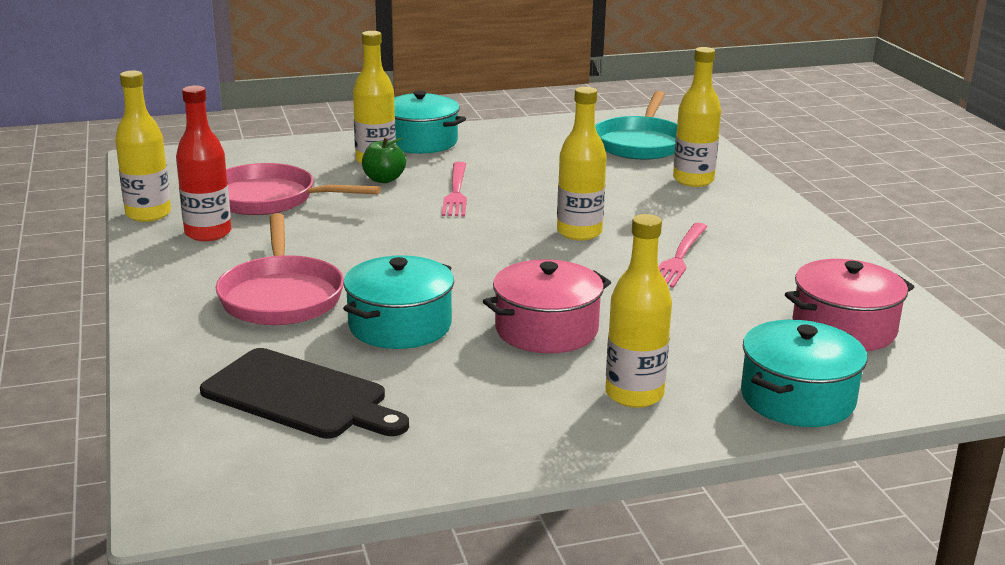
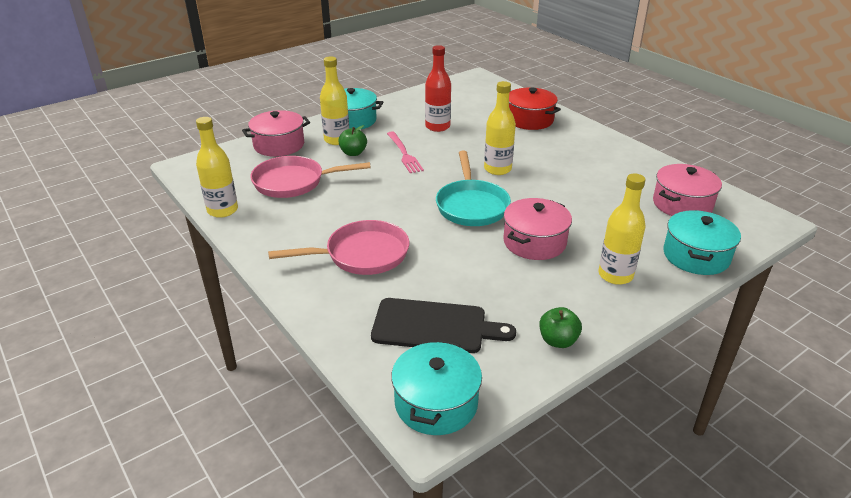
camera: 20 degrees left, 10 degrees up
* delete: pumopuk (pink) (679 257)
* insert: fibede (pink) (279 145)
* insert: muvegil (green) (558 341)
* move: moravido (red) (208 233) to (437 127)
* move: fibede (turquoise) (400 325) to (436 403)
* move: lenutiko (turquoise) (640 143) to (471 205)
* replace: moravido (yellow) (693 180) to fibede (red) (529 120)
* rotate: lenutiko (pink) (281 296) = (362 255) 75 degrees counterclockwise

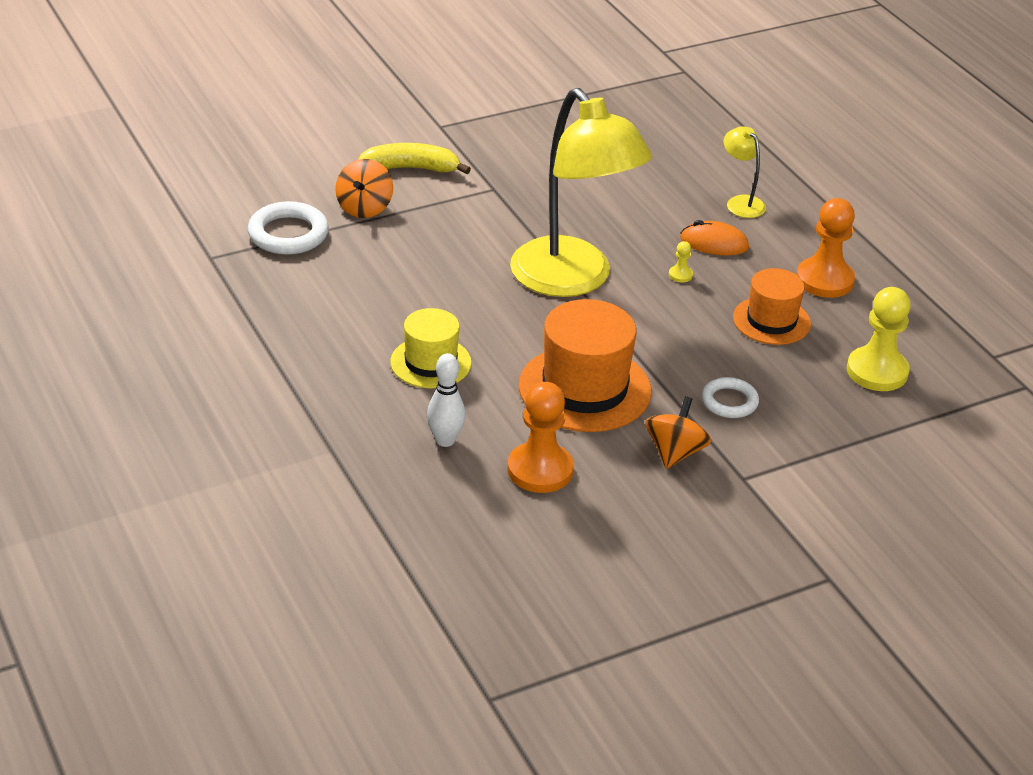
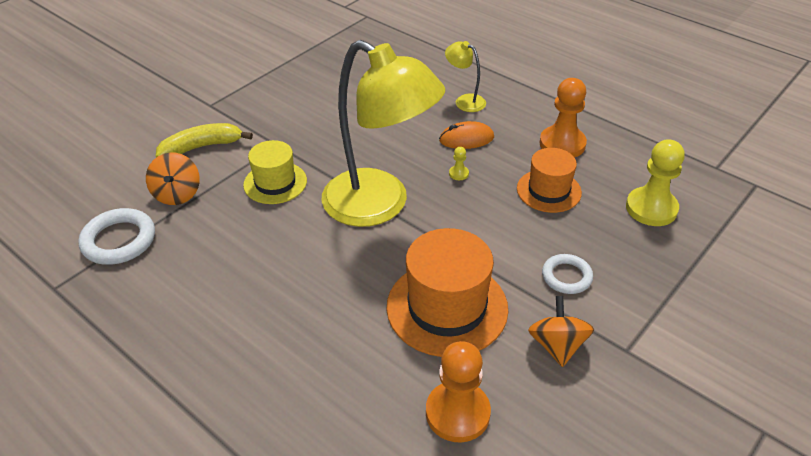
camera: 20 degrees left, 5 degrees up
* delete: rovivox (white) (445 440)
* move: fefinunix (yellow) (430 362) to (275 183)

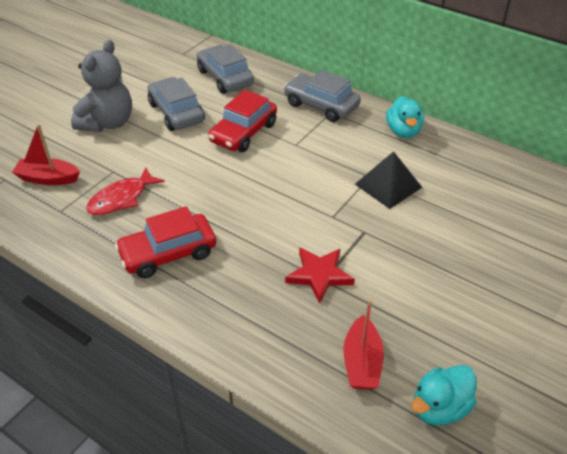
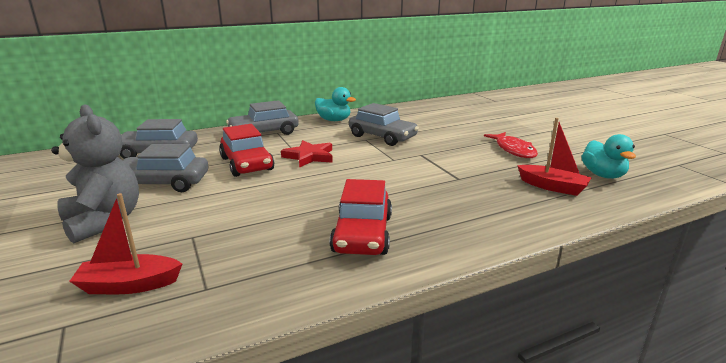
camera: 60 degrees left, 20 degrees down
* move: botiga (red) (121 198) to (513 150)
* move: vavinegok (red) (319 275) to (309 156)
* replace: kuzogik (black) (388 185) to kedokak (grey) (382 137)
* rotate: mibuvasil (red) (48 178) = (129 285) 45 degrees clockwise

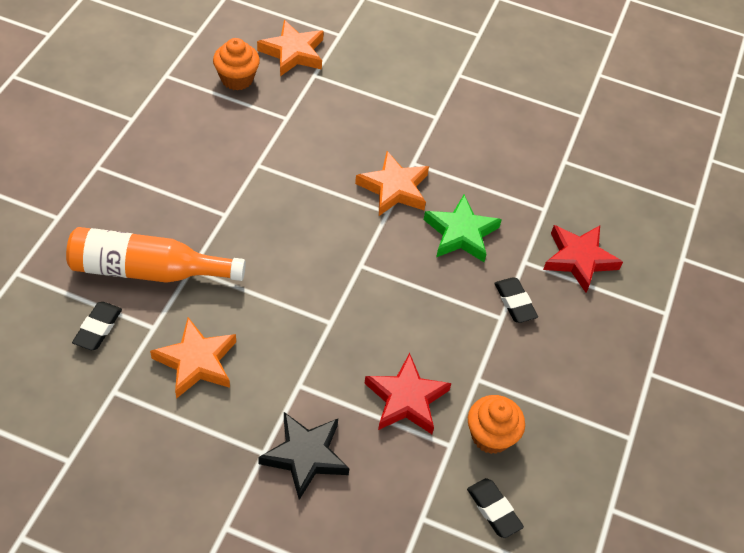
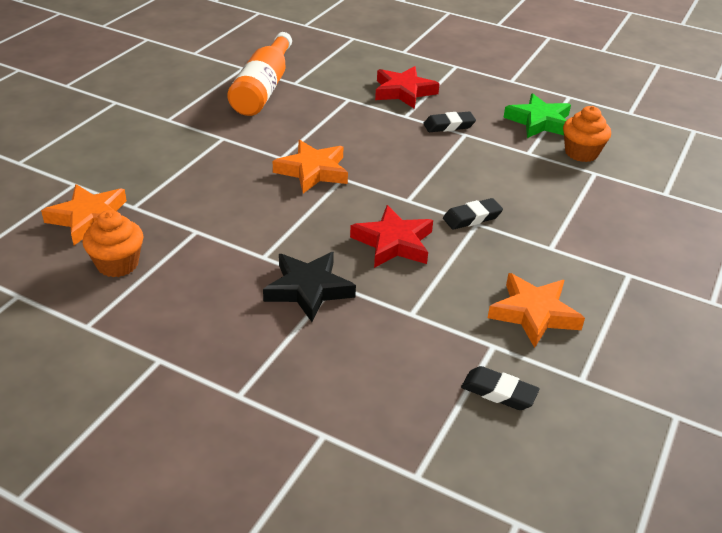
camera: 80 degrees left, 15 degrees down
* move: moravido (orange) (148 270) to (263 88)
* move: vavinegok (black) (305 456) to (308 289)
* move: vavinegok (red) (406 399) to (393 243)
* move: vavinegok (green) (461 233) to (539 122)
* move: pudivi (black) (493 510) to (472 218)

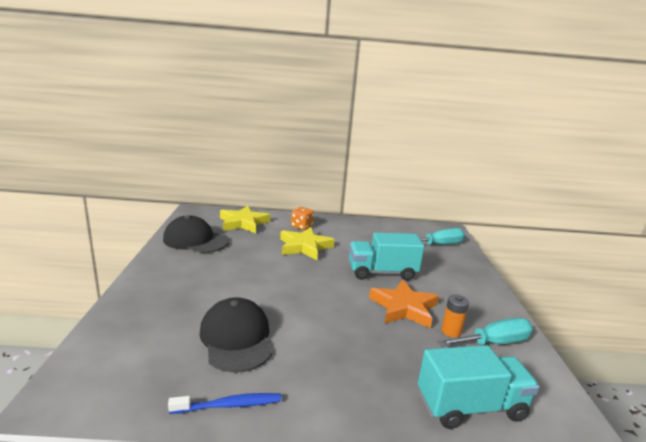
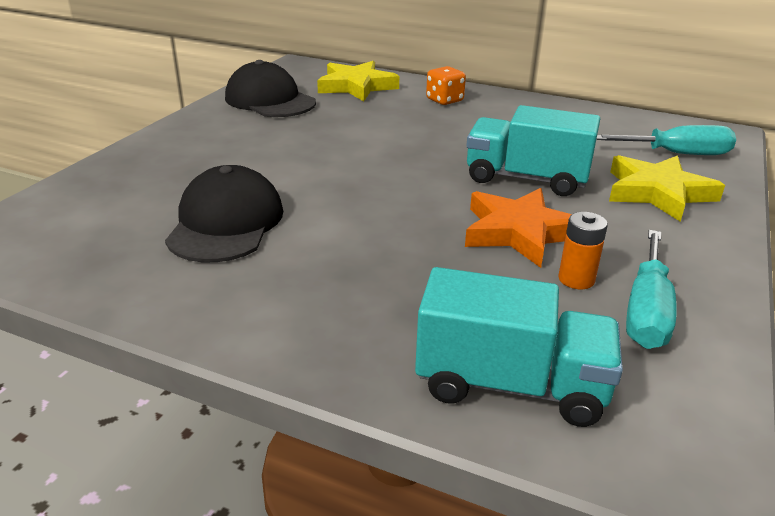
camera: 25 degrees right, 10 degrees up
* delete: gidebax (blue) (229 405)
* move: vavinegok (yellow) (304 247) to (657 192)
* rotate: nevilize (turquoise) (494 343) = (646 311) 105 degrees clockwise

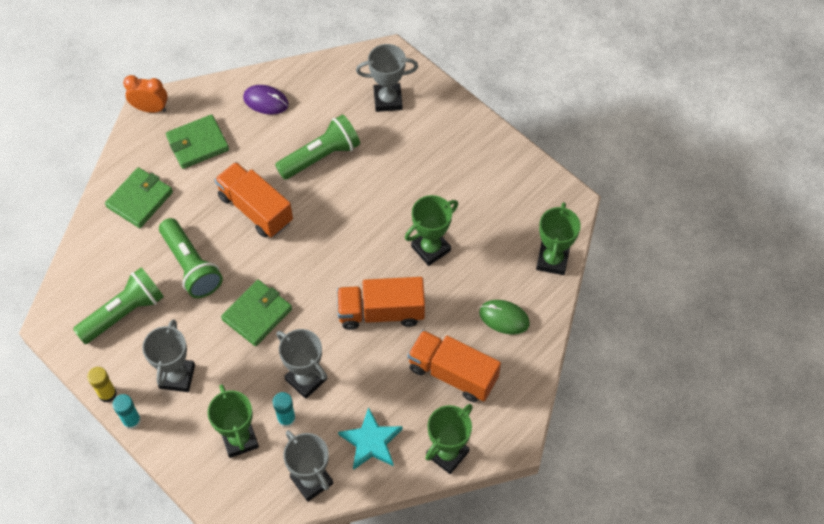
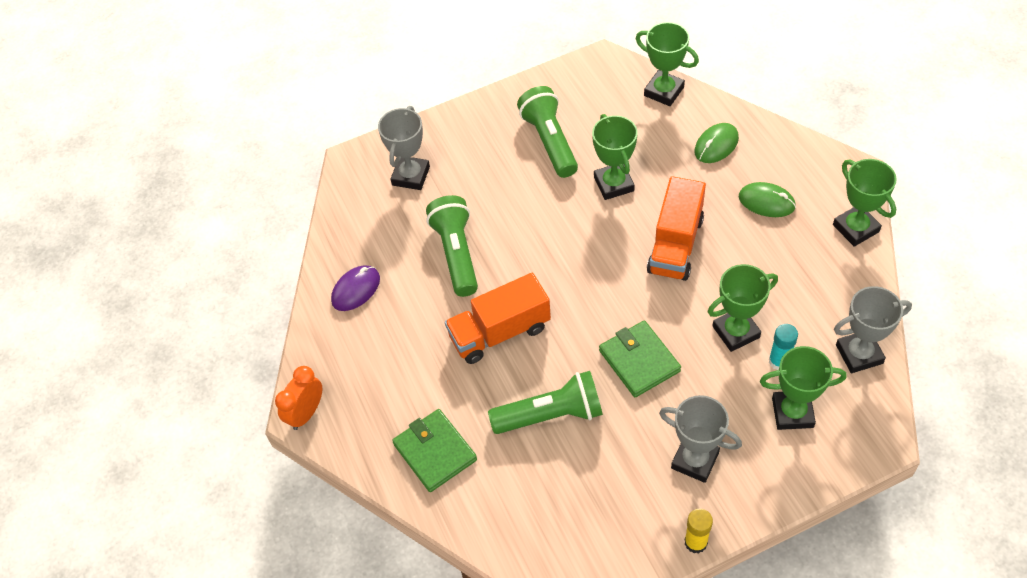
camera: 65 degrees left, 5 degrees down
* delete: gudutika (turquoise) (132 421)
* delete: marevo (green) (198 144)
* delete: vavinegok (turquoise) (371 442)
* move: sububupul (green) (124 313) to (550 141)
* replace: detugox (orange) (452 373) to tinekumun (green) (766 202)
* recolor: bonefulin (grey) (306 379) to bonefulin (green) (736 332)

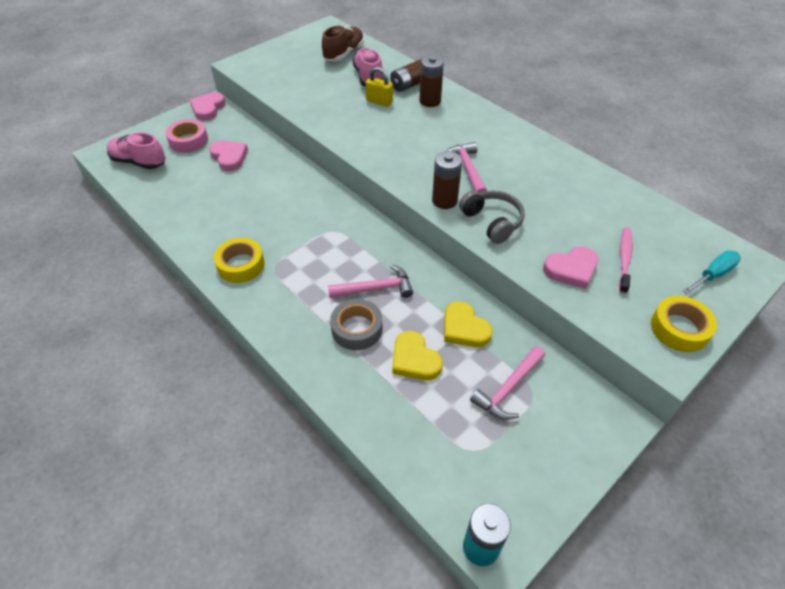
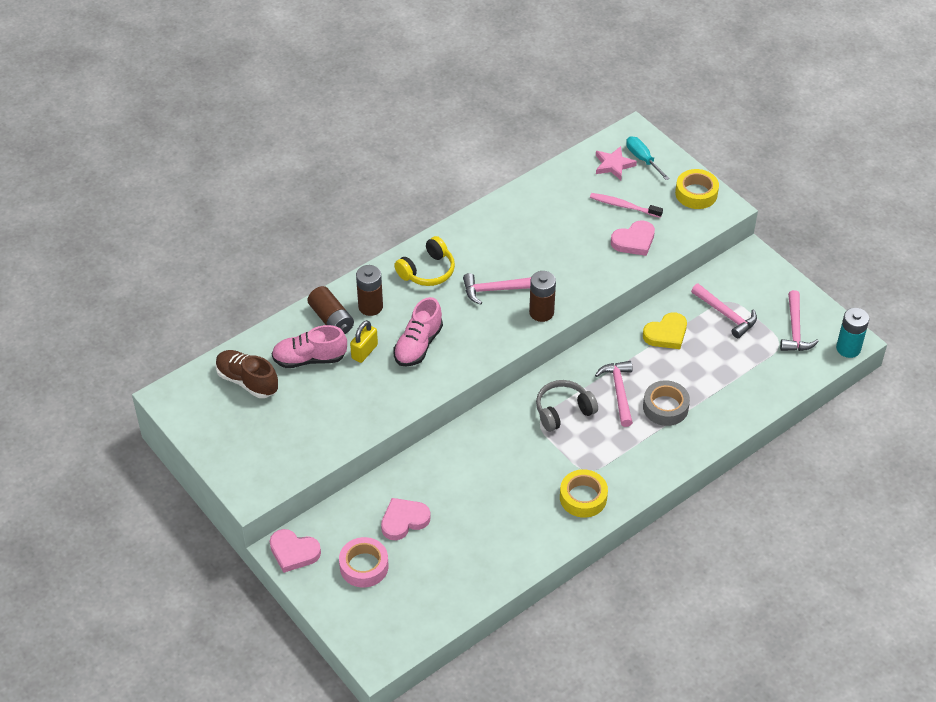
camera: 85 degrees left, 0 degrees up
* delete: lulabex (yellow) (414 359)
* insert: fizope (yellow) (427 271)
* insert: vavinegok (pink) (613 165)
* insert: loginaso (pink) (795 330)
* move: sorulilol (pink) (139 162) to (418 345)
* move: fizope (grey) (492 222) to (563 411)
* rotate: lulabex (pink) (571 269) = (634 241) 75 degrees clockwise

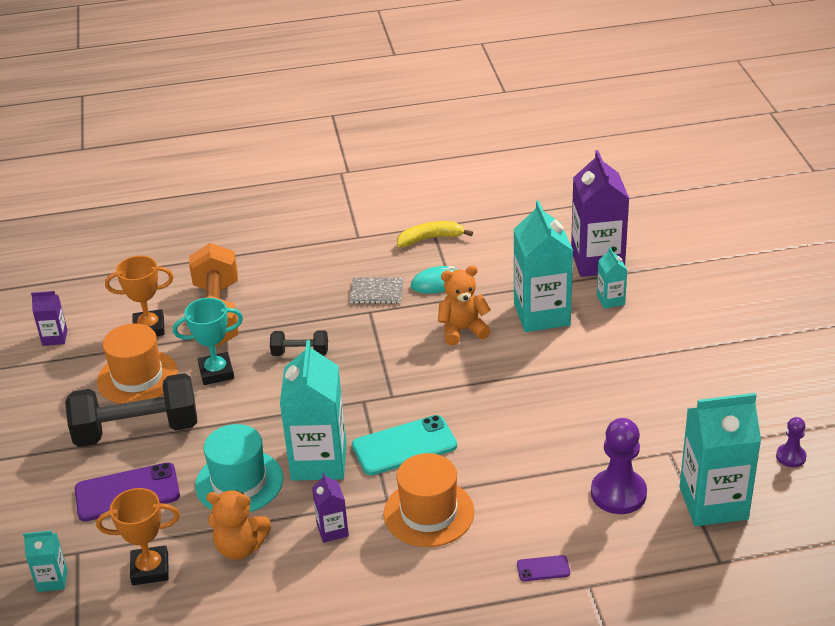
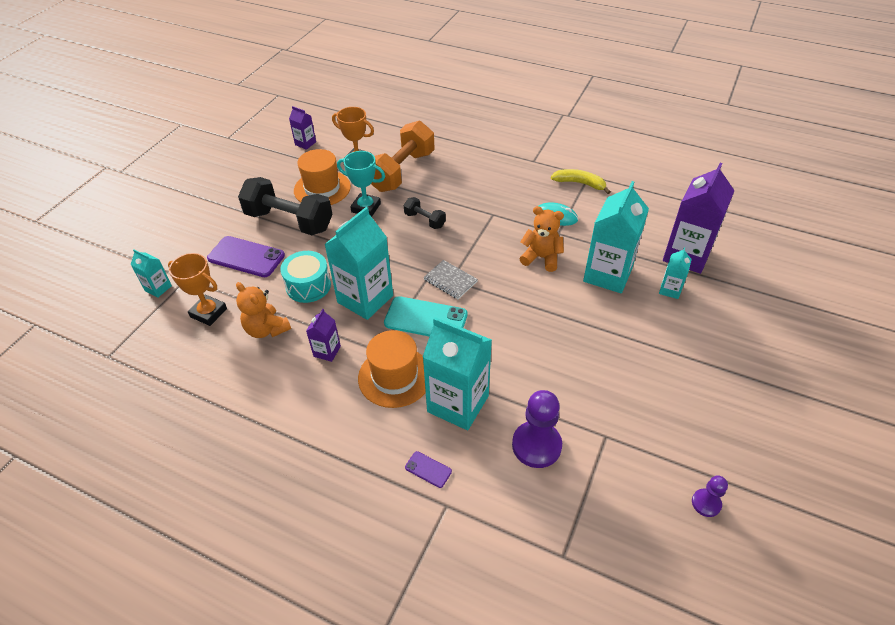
camera: 35 degrees right, 10 degrees up
* move: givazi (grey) (376 292) to (450 281)
* move: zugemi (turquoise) (713 503) to (458 404)
* replace: fefinunix (turquoise) (239 482) to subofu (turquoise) (308 286)

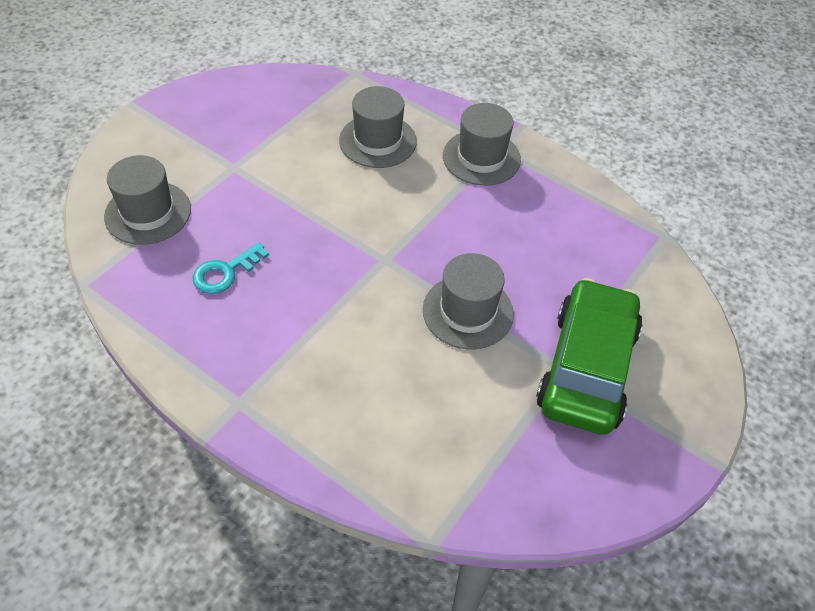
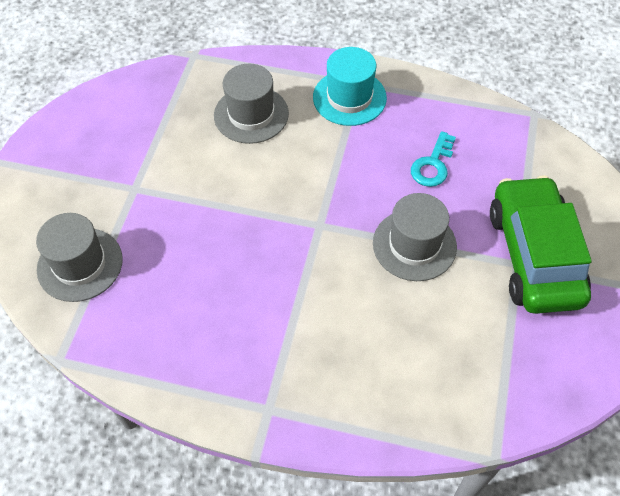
camera: 20 degrees left, 5 degrees up
* move: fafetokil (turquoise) (225 272) to (433 165)
* recolor: fefinunix (grey) (481 158) to fefinunix (turquoise) (349 97)

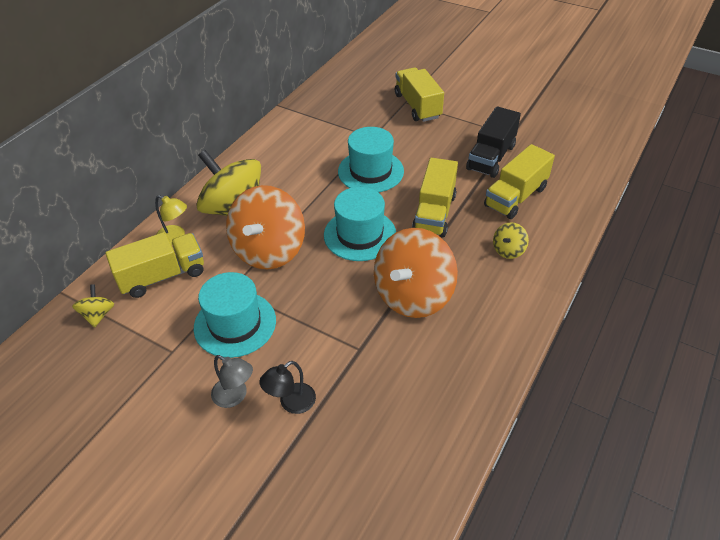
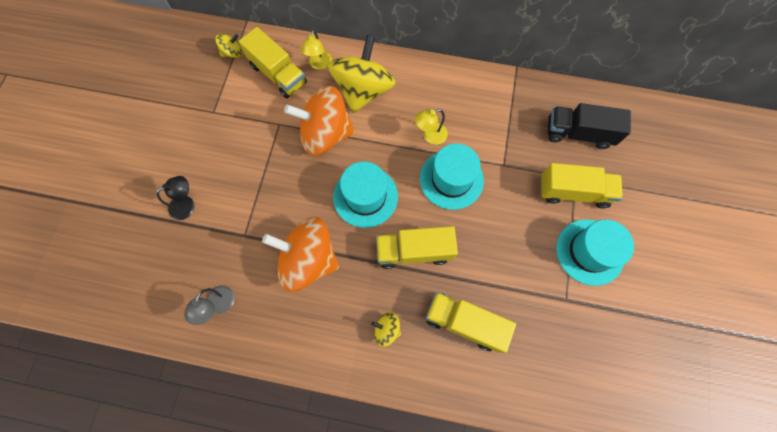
camera: 70 degrees right, 25 degrees up
* insert: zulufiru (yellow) (430 135)
* move: fefinunix (turquoise) (235 324) to (589 252)
* move: zulufiru (grey) (235 396) to (218 305)
* move: detugox (black) (491 157) to (578 133)
* rotate: zulufiru (black) (291 403) = (187 205) 120 degrees clockwise
* rotate: detugox (yellow) (417 106) = (573 192) 45 degrees clockwise

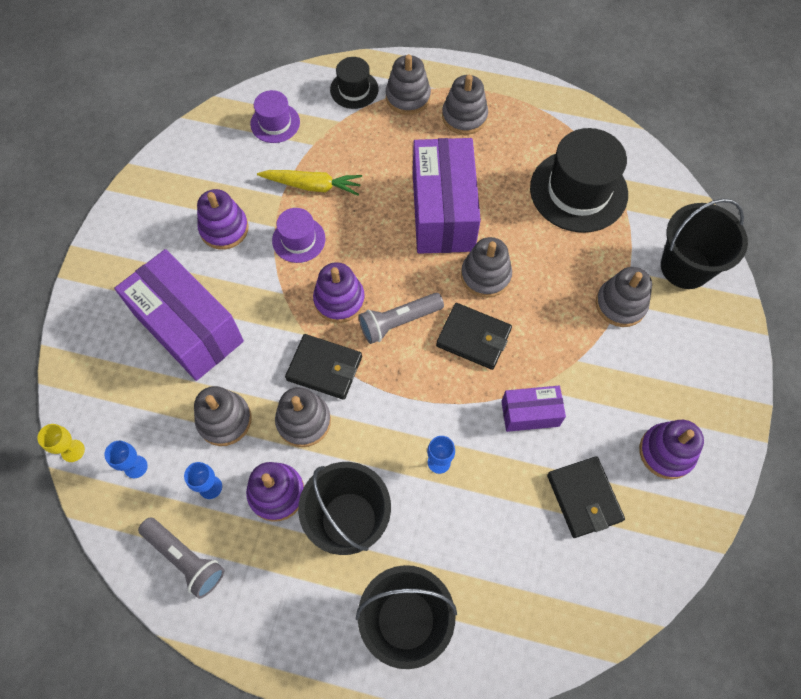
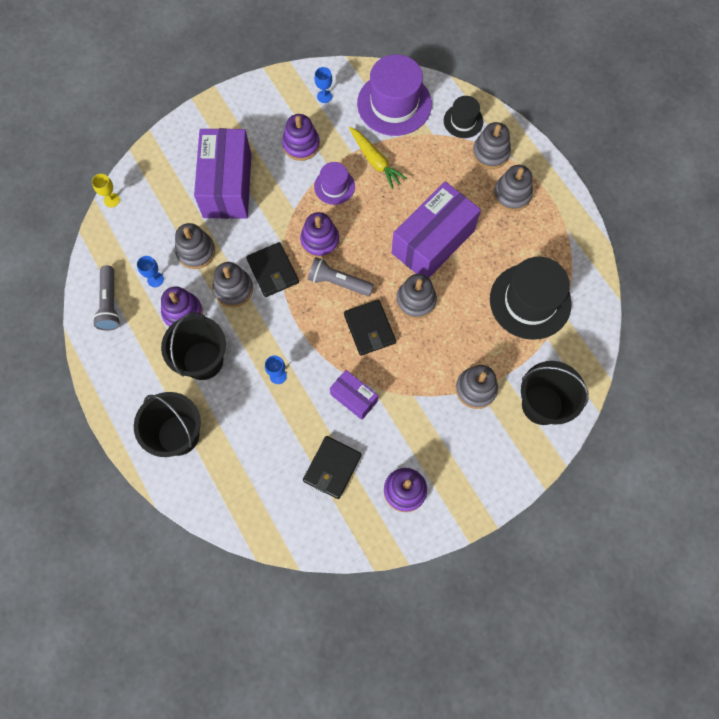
camera: 45 degrees right, 5 degrees up
* move: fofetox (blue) (135 467) to (324 96)
* resize: fefinunix (purple) (275 123) = (394 104) x1.89

